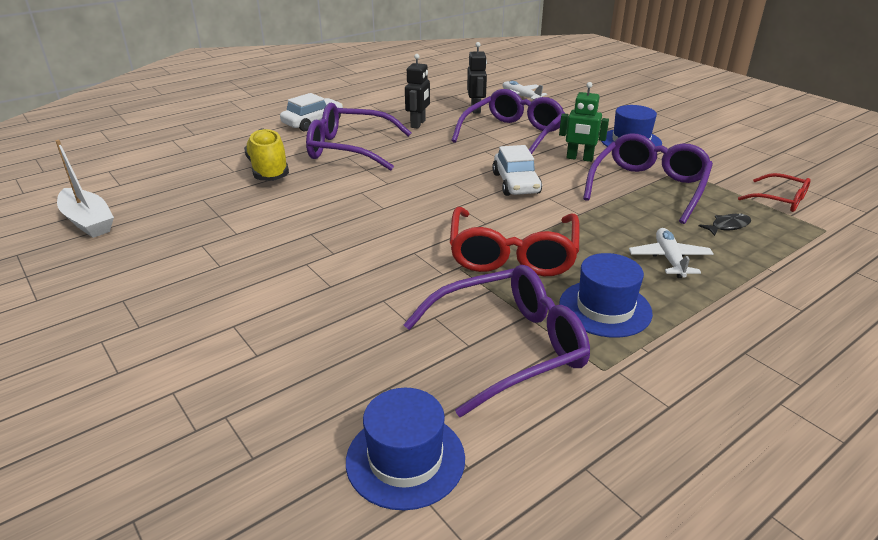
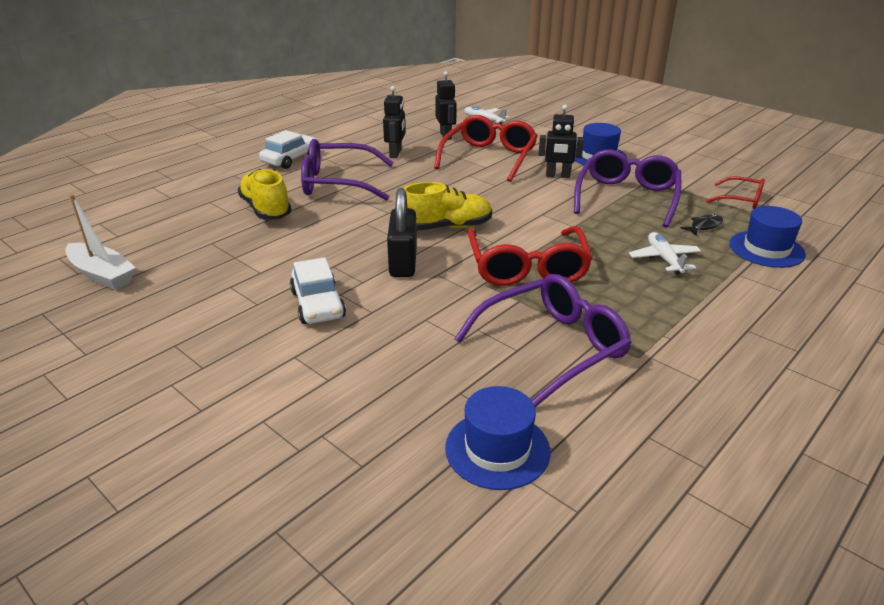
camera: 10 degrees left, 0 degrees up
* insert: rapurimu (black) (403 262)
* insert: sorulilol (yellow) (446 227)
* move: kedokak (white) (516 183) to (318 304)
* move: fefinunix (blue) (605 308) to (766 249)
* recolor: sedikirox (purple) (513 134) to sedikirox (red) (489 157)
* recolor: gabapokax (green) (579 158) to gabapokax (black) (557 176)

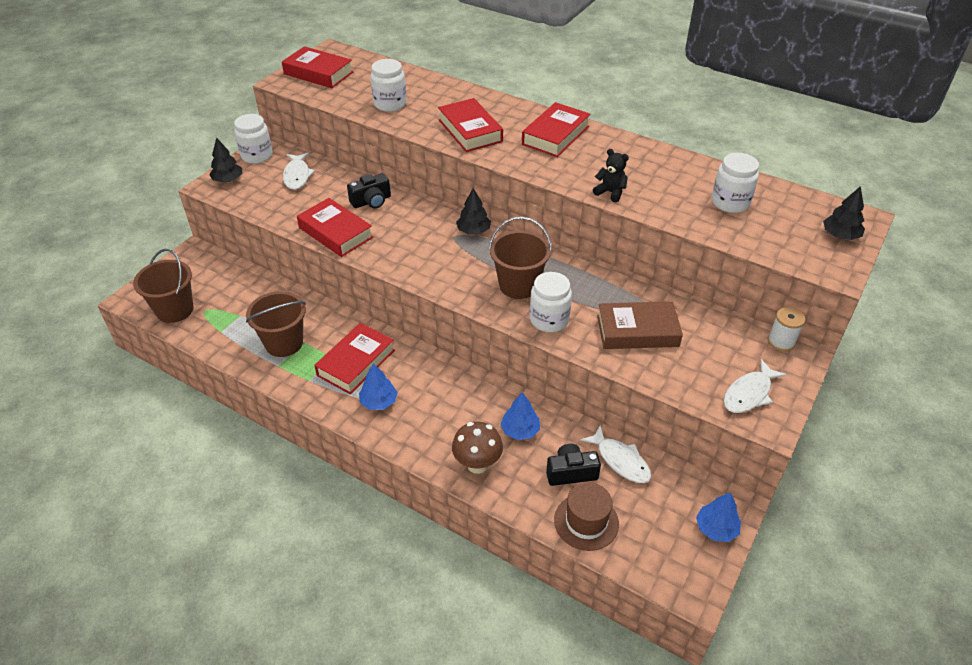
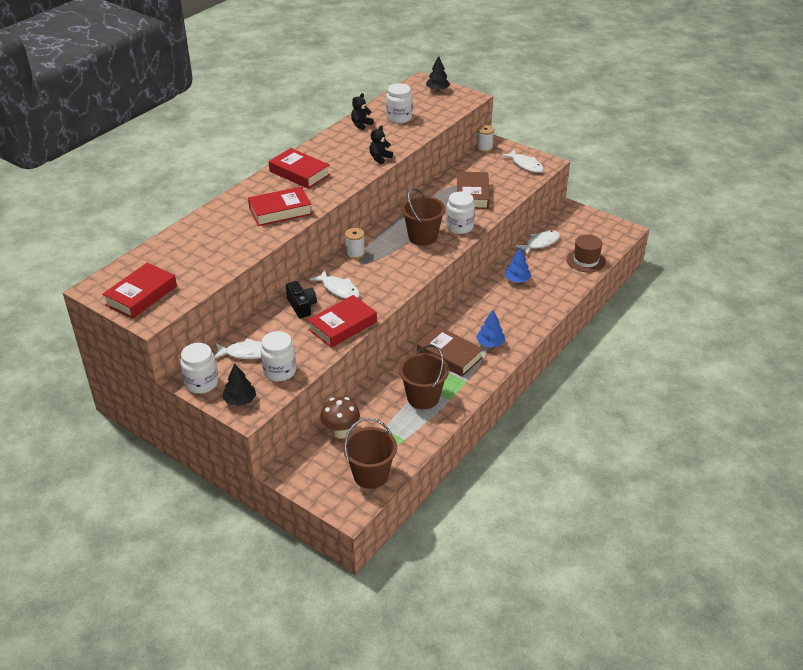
camera: 85 degrees left, 5 degrees down
* delete: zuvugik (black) (571 472)
* delete: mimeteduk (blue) (716 528)
* insert: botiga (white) (339 289)
* insert: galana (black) (361 124)
* move: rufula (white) (390 104) to (279 371)
* move: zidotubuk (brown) (477 464) to (341 432)
* replace: mimeteduk (black) (473 231) to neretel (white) (355 254)
* recolor: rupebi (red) (356 363) to rupebi (brown) (449 355)

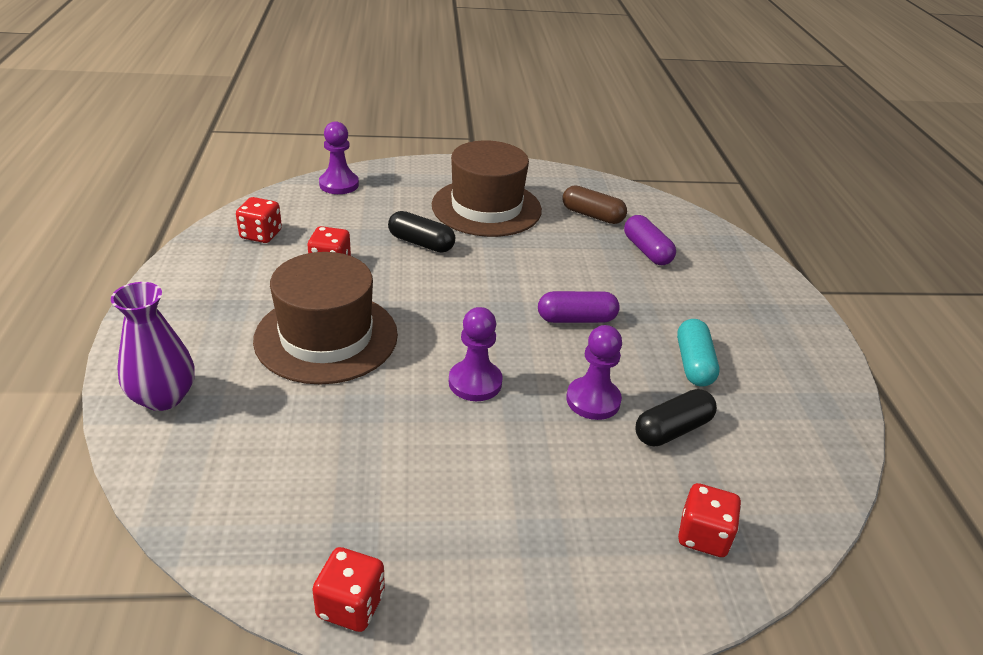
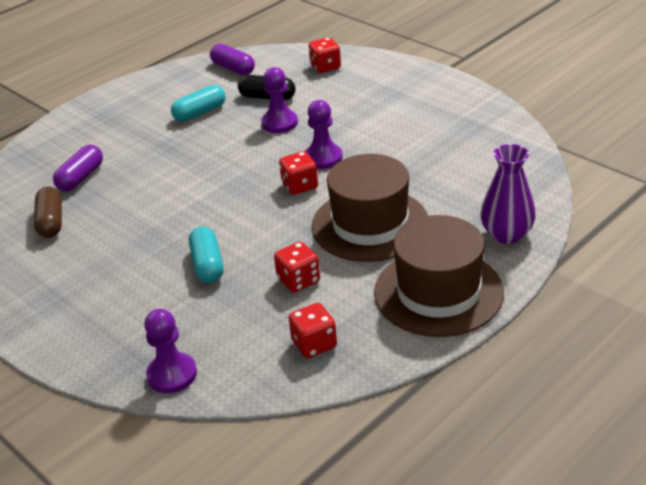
camera: 125 degrees left, 0 degrees up
* move: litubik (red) (351 605) to (300 186)
* move: fefinunix (brown) (486 207) to (438 292)
* move: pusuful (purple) (576 319) to (233 68)
* recolor: pusuful (black) (421 243) to pusuful (turquoise) (208 265)

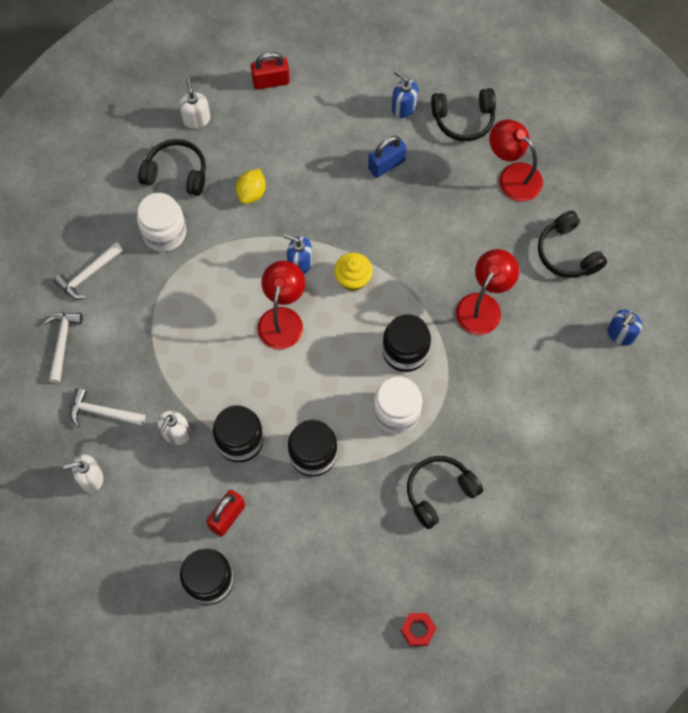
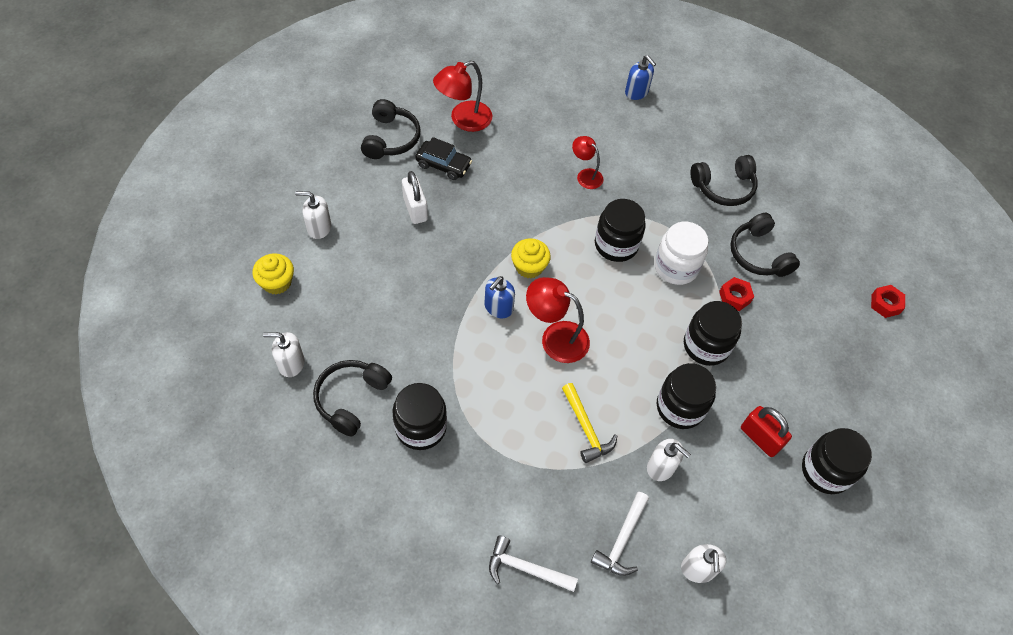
camera: 80 degrees left, 10 degrees down
* delete: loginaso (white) (88 274)
* delete: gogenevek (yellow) (251 193)
* delete: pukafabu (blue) (403 107)
* insert: pukafabu (white) (319 228)
* insert: kedokak (black) (443 165)
* insert: loginaso (yellow) (586 428)
* insert: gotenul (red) (734 297)
* move: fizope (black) (567 253) to (723 187)
* replace: rapurimu (red) (271 81) to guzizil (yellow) (277 282)
* recolor: rufula (white) (164 232) to rufula (black) (421 427)
* recolor: rapurimu (blue) (386 165) to rapurimu (white) (415 209)
* resize: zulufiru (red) (483 306) = (585 175) x0.62

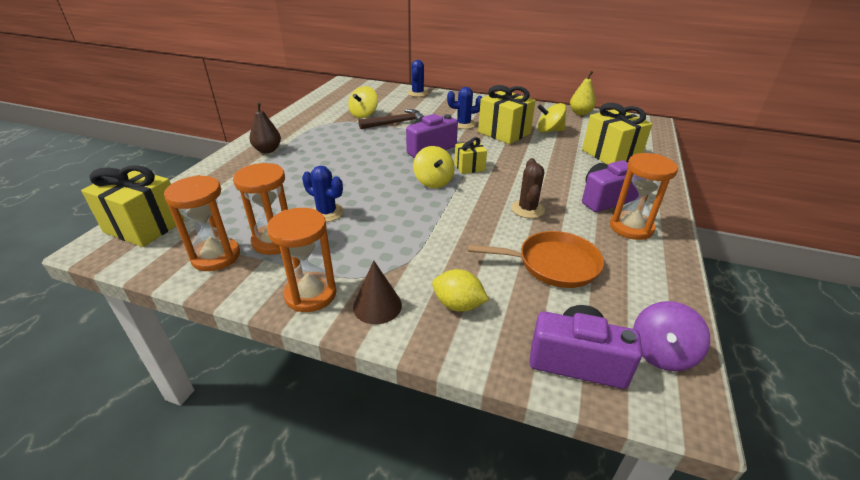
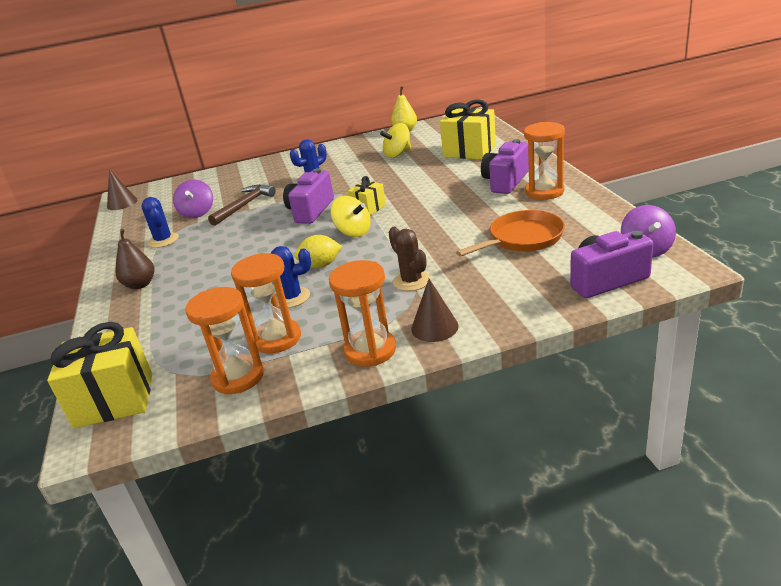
camera: 30 degrees left, 5 degrees down
* delete: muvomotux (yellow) (504 133)
* insert: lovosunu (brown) (122 203)
* move: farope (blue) (417 93) to (163 240)
* move: gogenevek (yellow) (458 305) to (320 265)
* move: farope (brown) (527 209) to (411 281)
* recolor: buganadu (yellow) (364 114) to buganadu (purple) (197 213)

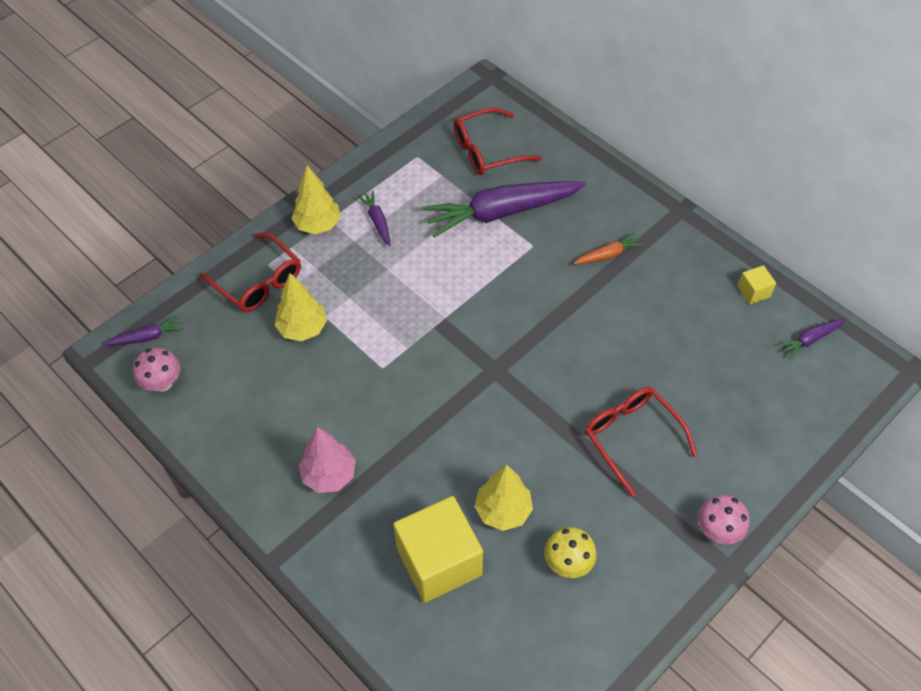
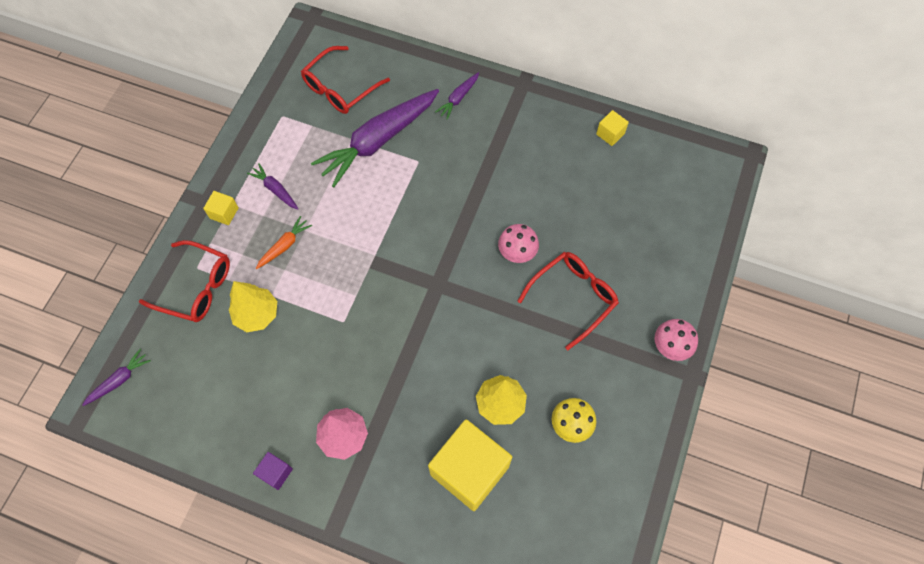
camera: 25 degrees left, 10 degrees up
* insert: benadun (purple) (276 473)
* move: zidotubuk (pink) (162 383) to (517 253)
* move: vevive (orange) (608 254) to (284 245)
* move: vevive (purple) (810 340) to (458 98)
* replace: mimeteduk (yellow) (318 225) to benadun (yellow) (224 213)
* rotate: sedikirox (red) (632 438) = (572 298) 105 degrees clockwise

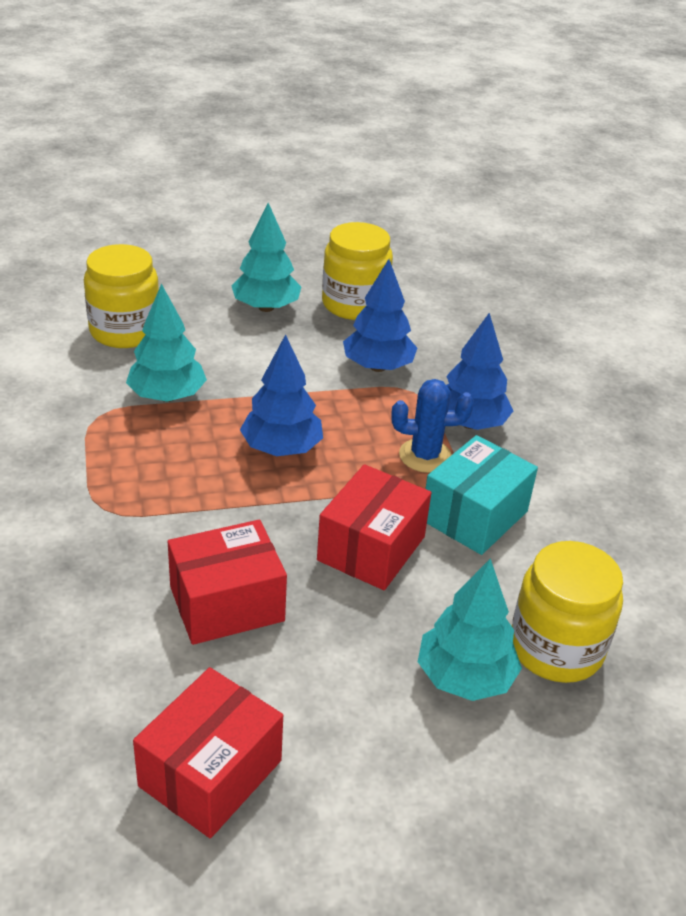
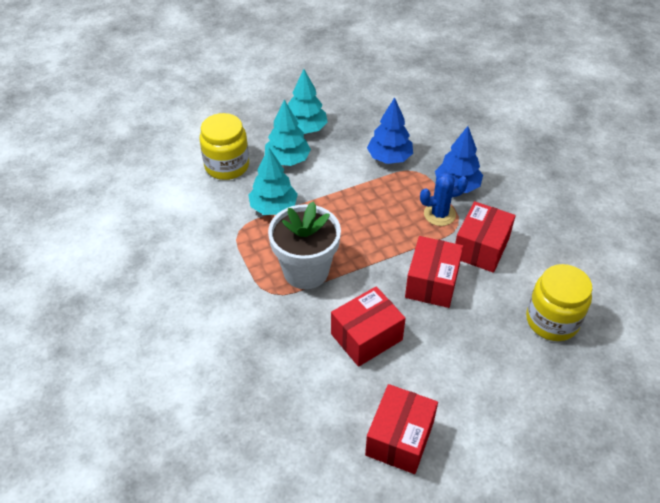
camera: 10 degrees left, 10 degrees up
* delete: mimeteduk (blue) (281 449)
* delete: rufula (yellow) (354 304)
* insert: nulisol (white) (306 271)
* move: mimeteduk (turquoise) (464 678) to (287 160)
* recolor: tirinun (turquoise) (474 516) to tirinun (red) (481 248)

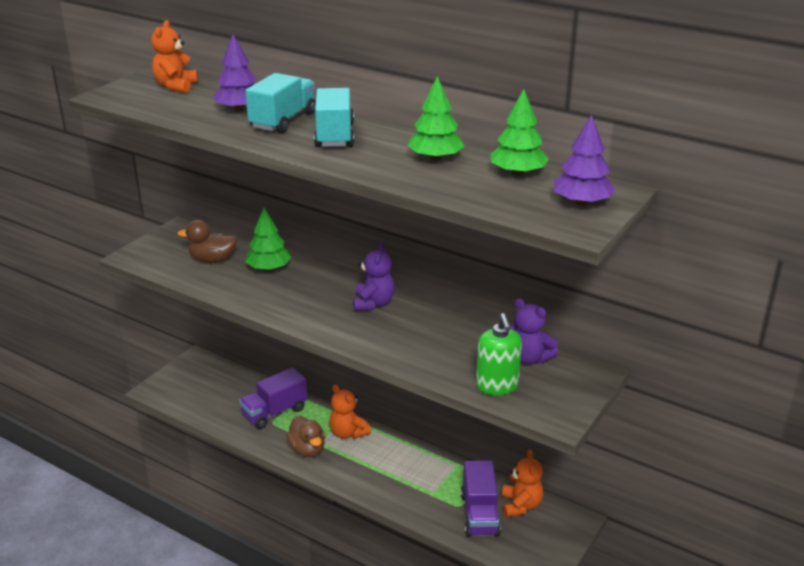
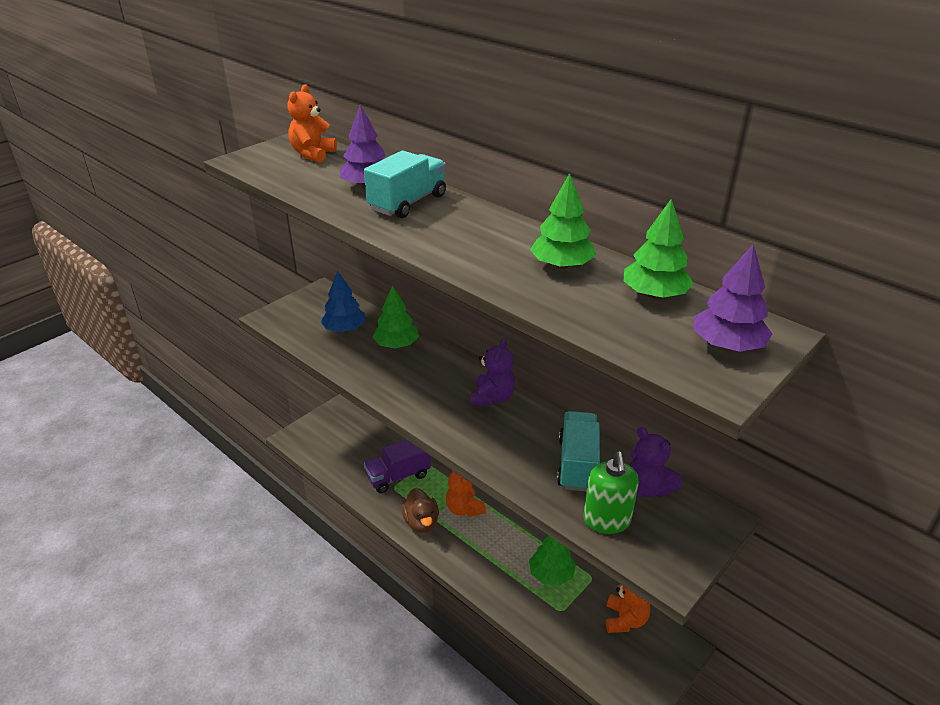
camera: 10 degrees right, 5 degrees up
* delete: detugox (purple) (479 514)
* insert: mimeteduk (green) (551 574)
* move: detugox (turquoise) (334 135) to (577 464)
* replace: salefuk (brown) (212 260) to mimeteduk (blue) (344 329)

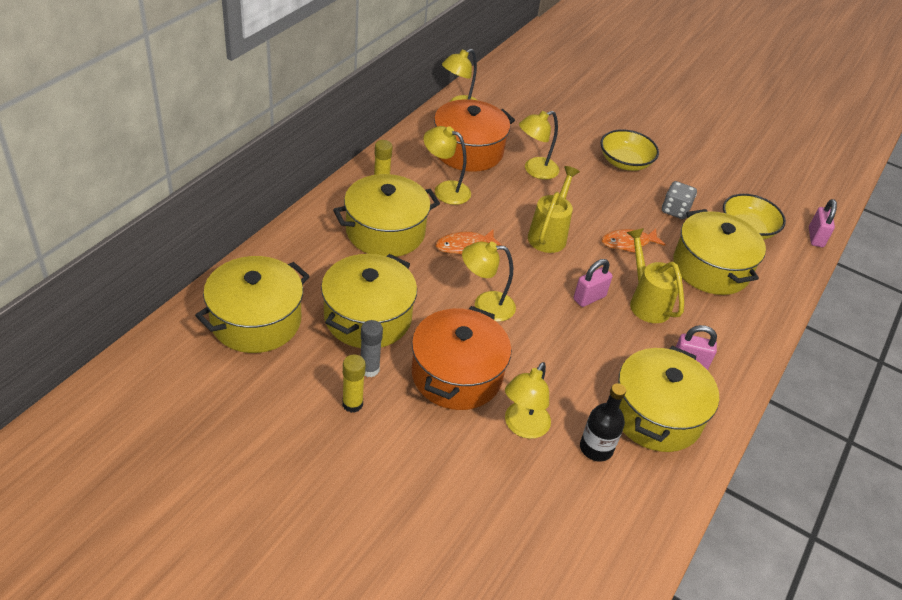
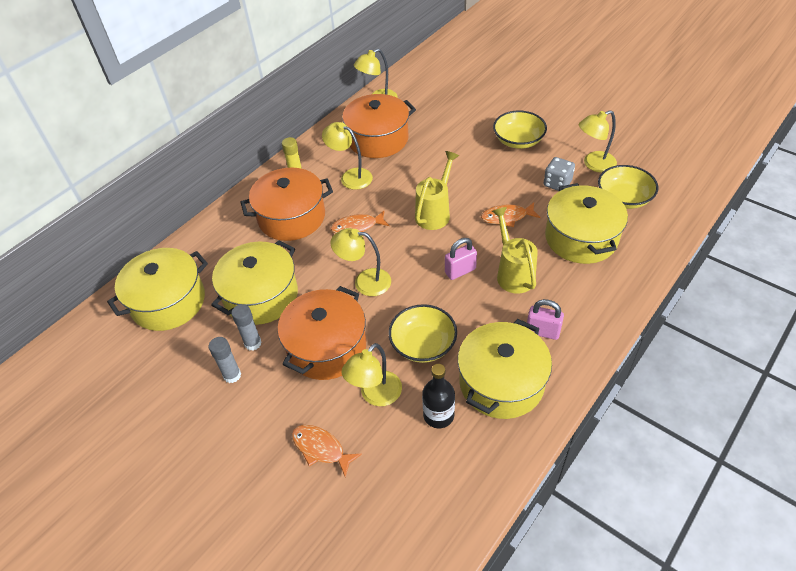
camera: 15 degrees right, 5 degrees up
* delete: rapurimu (pink) (815 237)
* insert: botiga (orange) (321 448)
* insert: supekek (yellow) (423 344)
* move: zulufiru (yellow) (535 170) to (593 164)
* recolor: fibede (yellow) (385 232) to fibede (orange) (291 217)
* recolor: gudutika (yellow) (352 404) to gudutika (grey) (232 375)

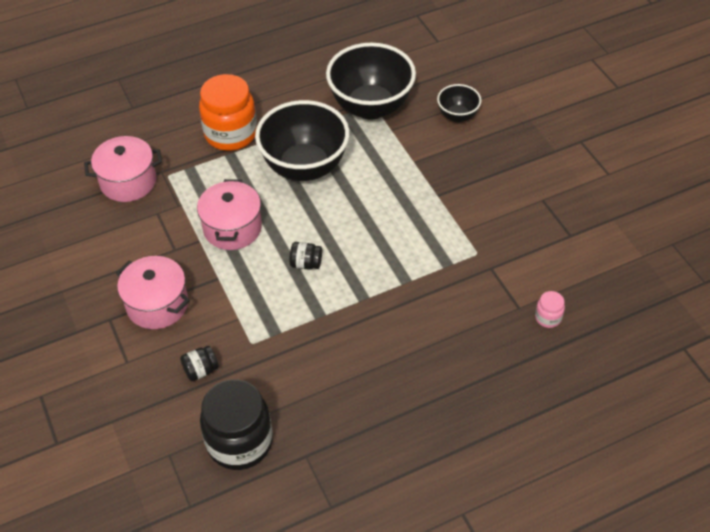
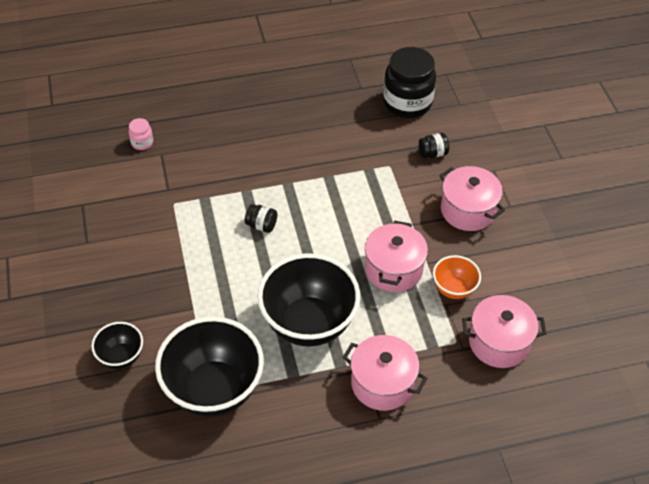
camera: 170 degrees left, 0 degrees up
* insert: supekek (orange) (453 289)
* move: rufula (black) (306 263) to (261 225)
* replace: rufula (orange) (231 134) to fibede (pink) (382 383)

